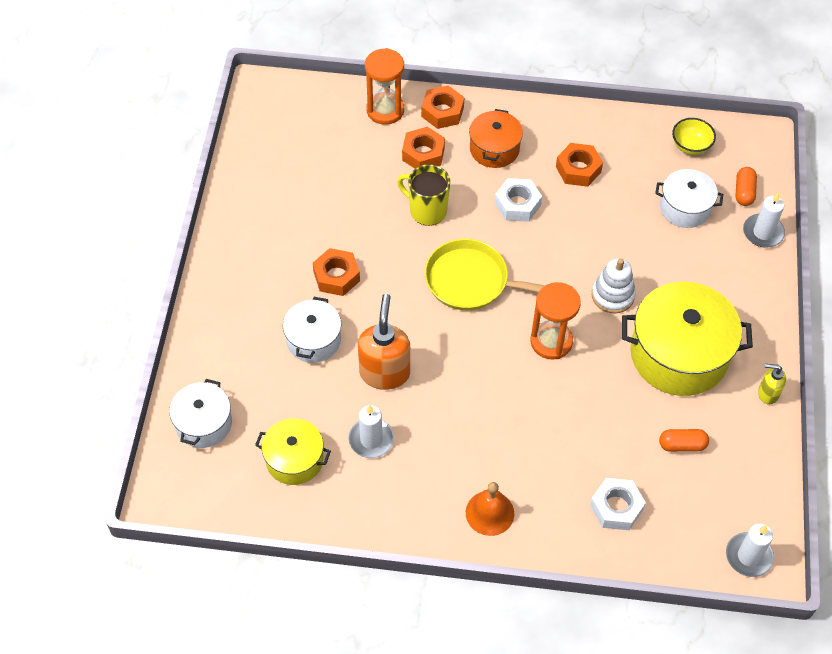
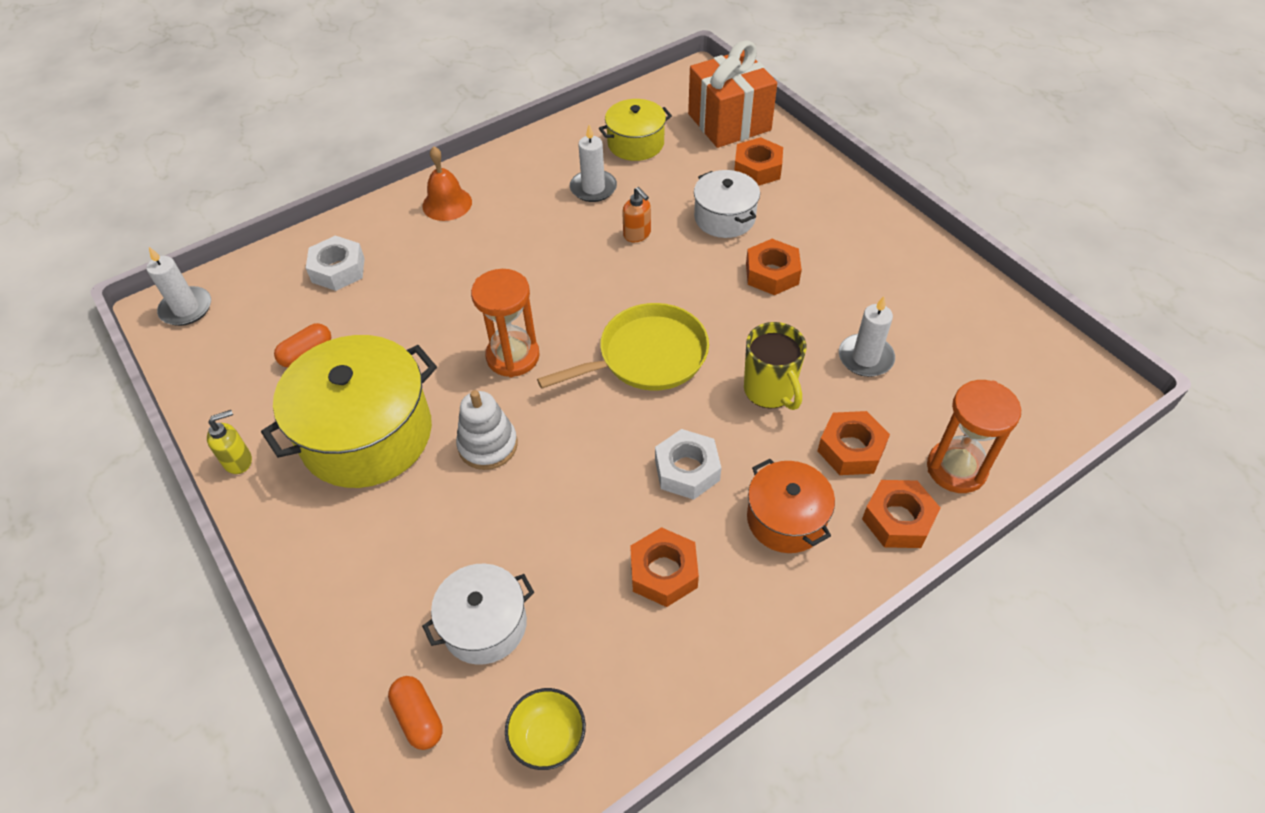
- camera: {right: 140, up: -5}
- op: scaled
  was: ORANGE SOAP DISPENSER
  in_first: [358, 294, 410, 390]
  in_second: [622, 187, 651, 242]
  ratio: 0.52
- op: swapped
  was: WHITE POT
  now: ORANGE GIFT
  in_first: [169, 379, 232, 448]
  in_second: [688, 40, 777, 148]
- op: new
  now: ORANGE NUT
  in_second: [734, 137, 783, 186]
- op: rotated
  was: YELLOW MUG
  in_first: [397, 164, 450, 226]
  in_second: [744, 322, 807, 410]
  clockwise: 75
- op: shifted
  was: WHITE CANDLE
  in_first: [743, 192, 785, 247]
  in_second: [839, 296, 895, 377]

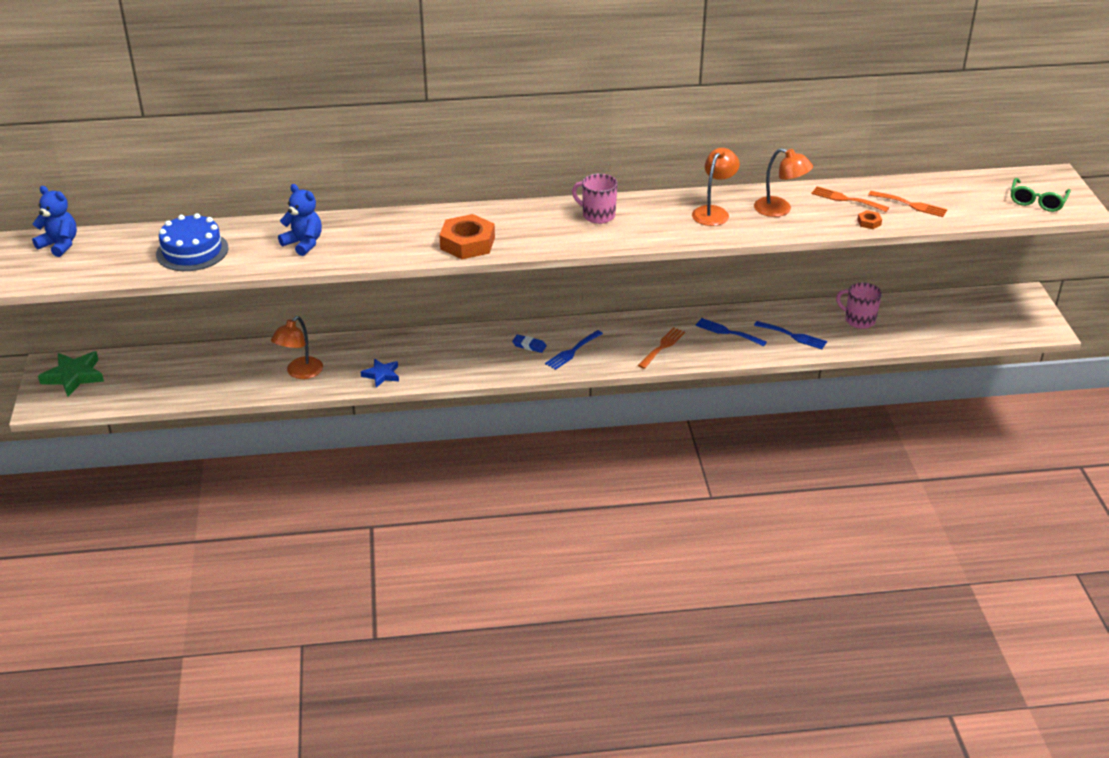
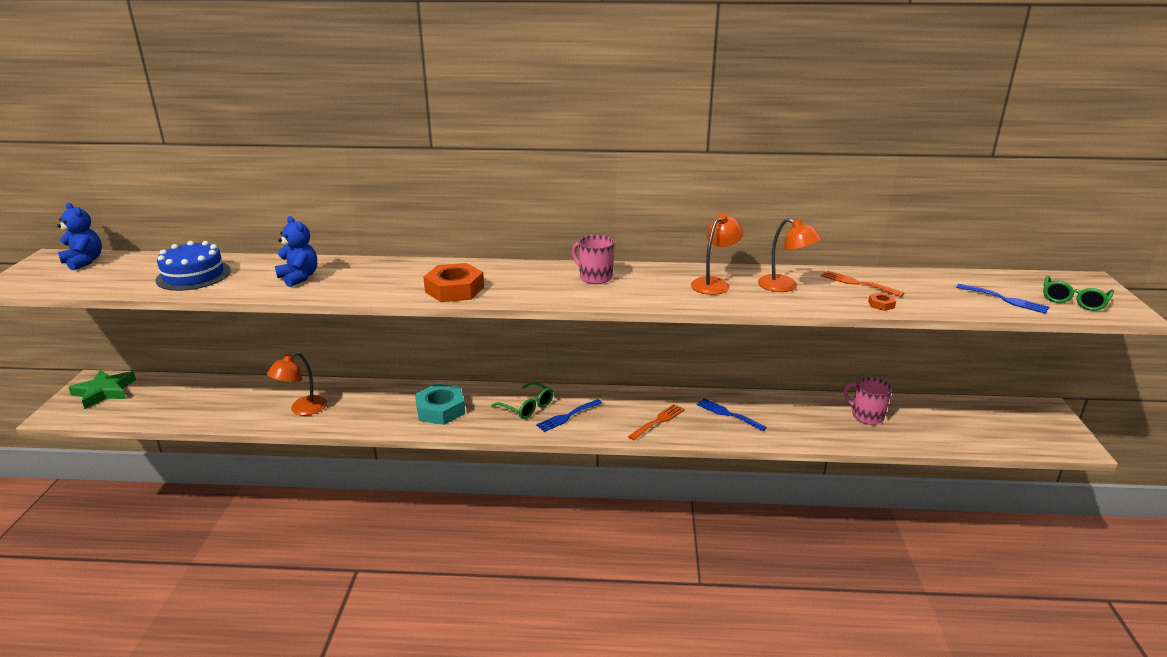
- camera: {right: 10, up: -10}
- op: new
  now: TURQUOISE NUT
  in_second: [415, 384, 465, 425]
- op: swapped
  was: BLUE ERASER
  now: GREEN GLASSES
  in_first: [512, 334, 547, 353]
  in_second: [491, 382, 553, 419]
- op: shifted
  was: BLUE FORK
  in_first: [754, 321, 827, 349]
  in_second: [956, 284, 1049, 314]
- op: gone
  was: BLUE STAR
  in_first: [361, 359, 399, 388]
- op: gone
  was: ORANGE FORK
  in_first: [868, 191, 947, 217]

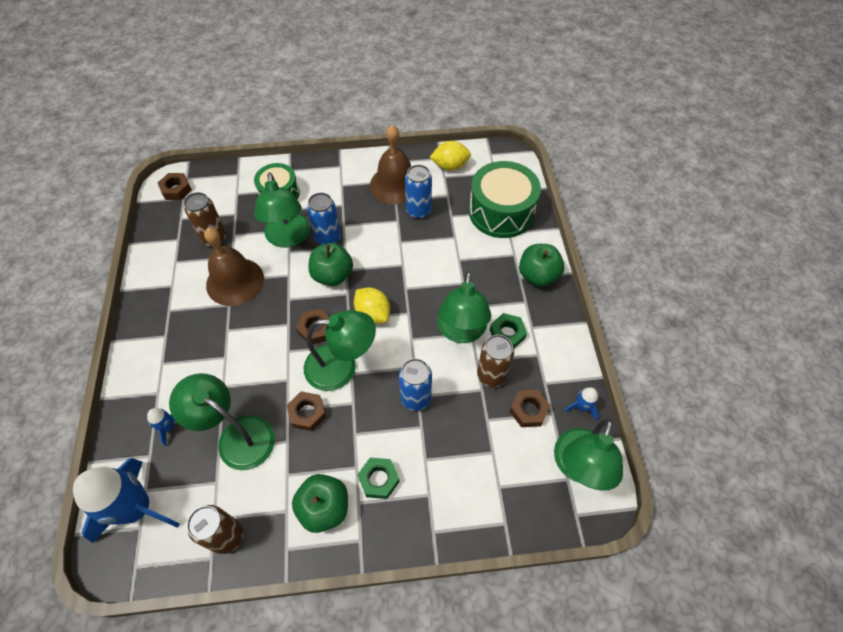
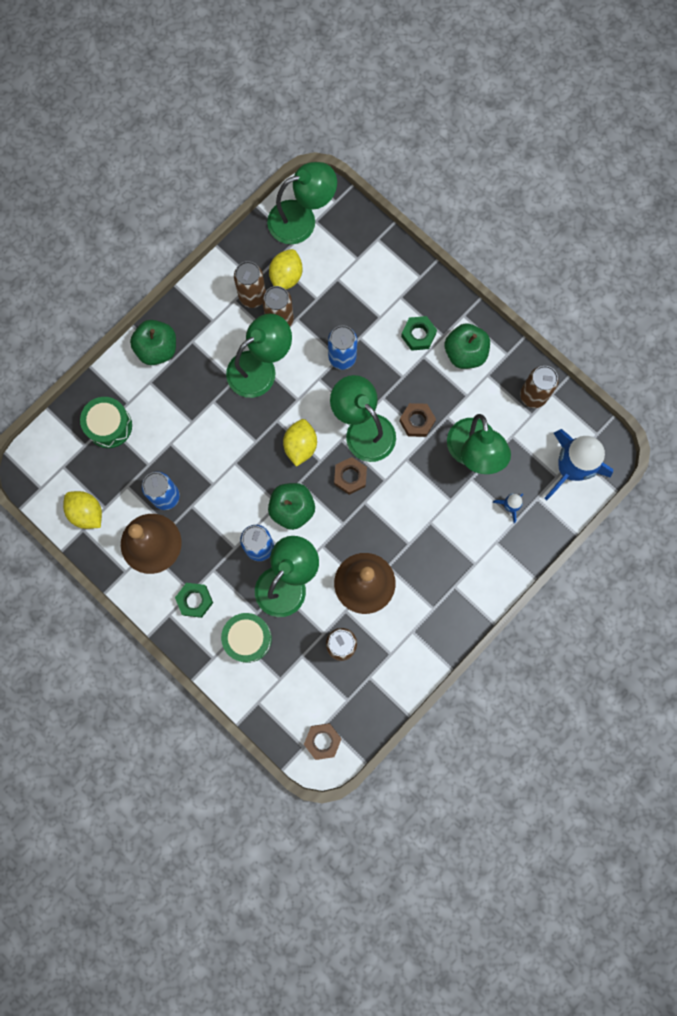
- camera: {right: -130, up: 20}
- op: scaled
  was: GREEN DRUM
  in_first: [469, 161, 541, 238]
  in_second: [80, 397, 132, 448]
  ratio: 0.62
- op: shifted
  was: GREEN NUT
  in_first: [490, 313, 527, 348]
  in_second: [175, 583, 213, 618]
- op: new
  now: BROWN CAN
  in_second: [234, 261, 266, 308]
- op: swapped
  was: BROWN NUT
  now: YELLOW LEMON
  in_first: [509, 390, 550, 427]
  in_second: [269, 249, 302, 289]
- op: gone
  was: BLUE ROCKET
  in_first: [564, 387, 599, 421]

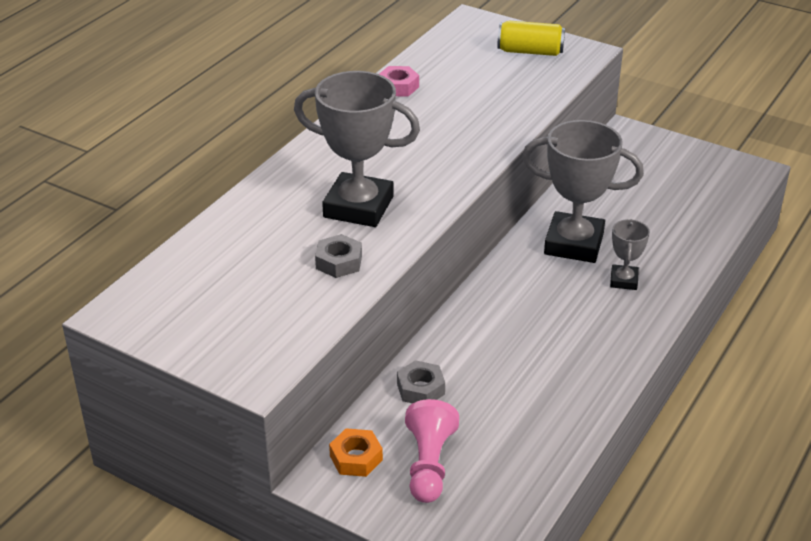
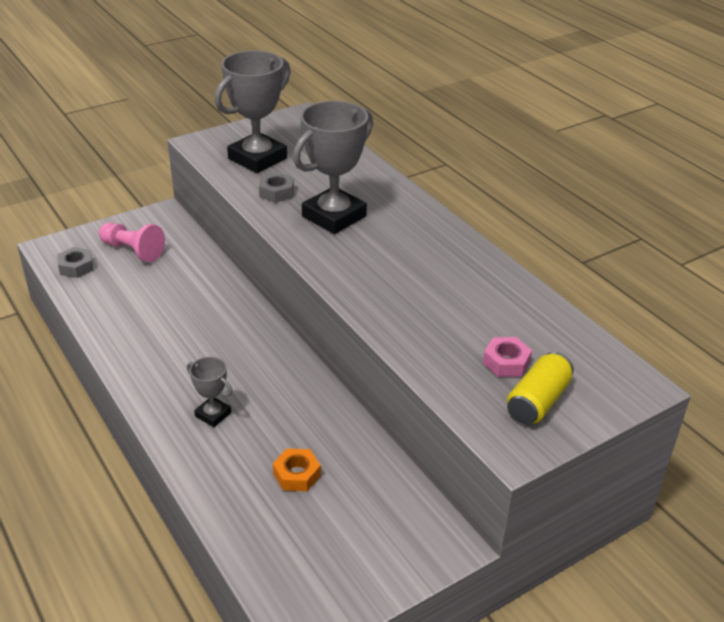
- camera: {right: 115, up: 0}
- op: shifted
  was: GREY NUT
  in_first: [397, 360, 445, 403]
  in_second: [57, 247, 94, 278]
- op: shifted
  was: GREY TROPHY
  in_first: [522, 120, 644, 263]
  in_second: [215, 50, 291, 173]
- op: shifted
  was: ORANGE NUT
  in_first: [329, 428, 383, 477]
  in_second: [273, 448, 321, 491]
- op: shifted
  was: PINK NUT
  in_first: [379, 66, 419, 96]
  in_second: [483, 337, 532, 377]

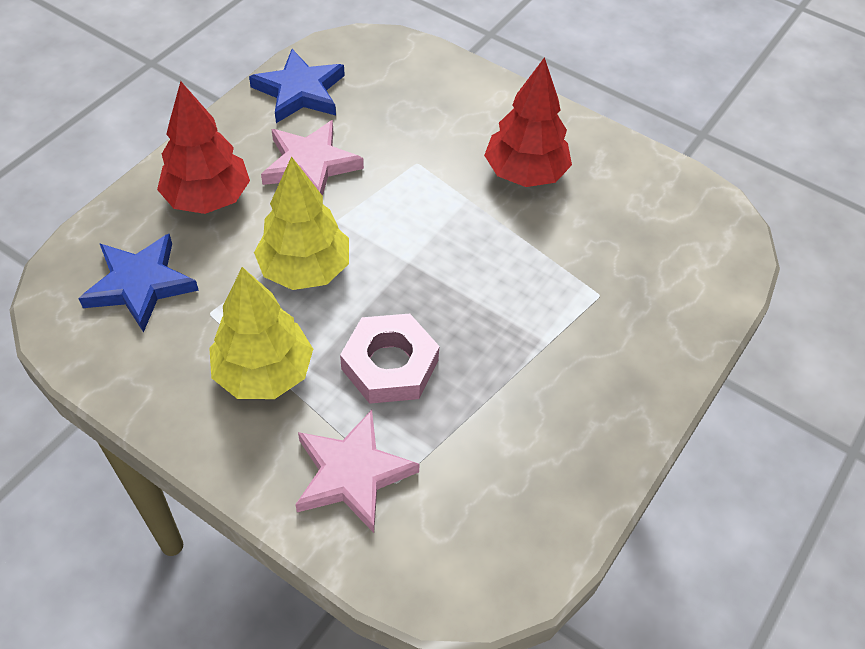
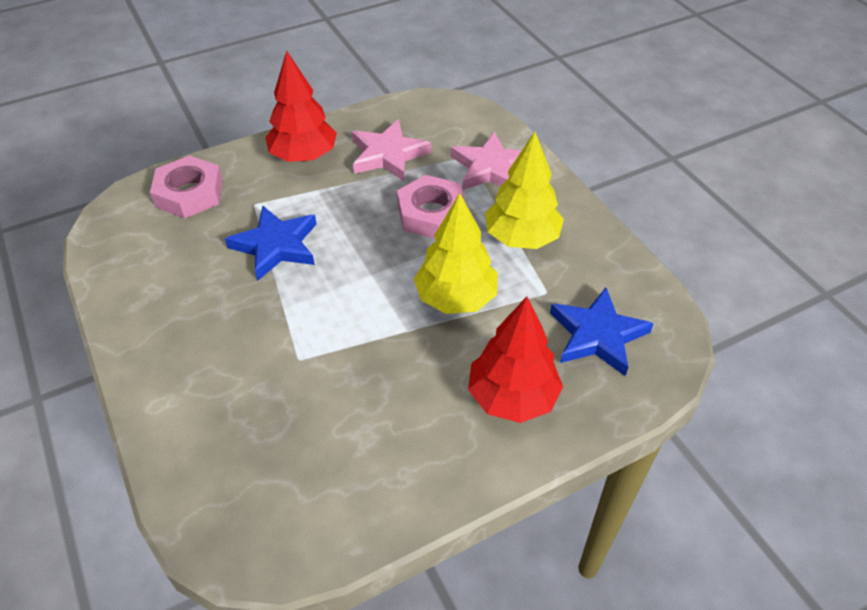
- camera: {right: -150, up: -5}
- op: new
  now: PINK NUT
  in_second: [150, 155, 223, 218]
- op: shifted
  was: BLUE STAR
  in_first: [249, 49, 345, 123]
  in_second: [225, 206, 317, 281]
- op: shifted
  was: RED TREE
  in_first: [484, 57, 572, 187]
  in_second: [265, 50, 337, 162]
- op: shifted
  was: PINK STAR
  in_first: [261, 120, 364, 196]
  in_second: [352, 119, 431, 181]

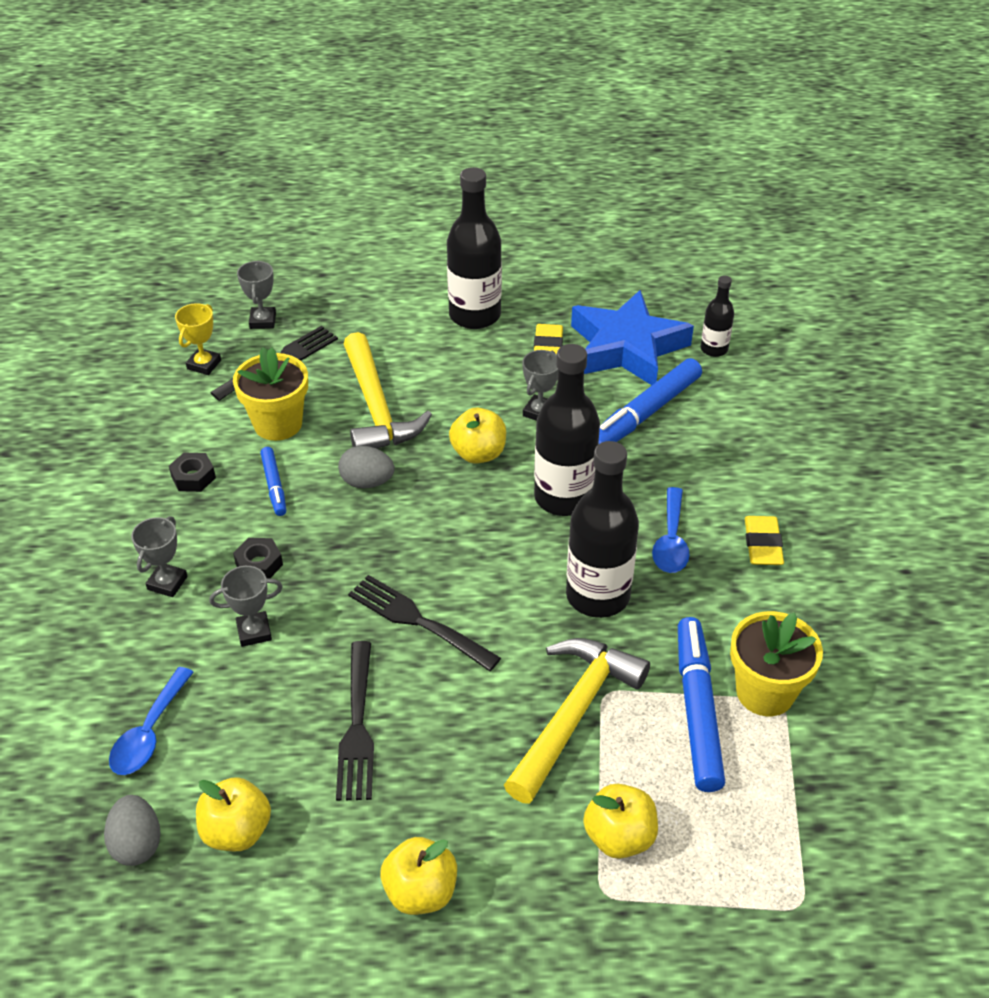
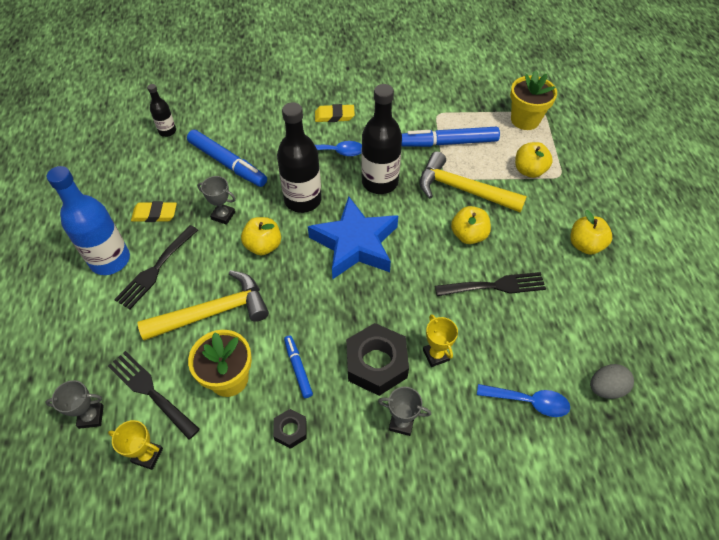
- camera: {right: -95, up: 10}
- op: repainted
  was: BLACK BOTTLE
  now: BLUE BOTTLE
  in_first: [447, 167, 502, 329]
  in_second: [47, 166, 130, 275]
- op: shifted
  was: BLACK FORK
  in_first: [348, 575, 501, 671]
  in_second: [114, 225, 198, 309]
- op: rotated
  was: BLUE MARKER
  in_first: [260, 447, 286, 516]
  in_second: [284, 335, 313, 398]
  clockwise: -90
- op: shifted
  was: BLUE STAR
  in_first: [571, 290, 694, 385]
  in_second: [308, 196, 398, 279]
- op: scaled
  was: BLACK NUT
  in_first: [233, 538, 283, 579]
  in_second: [346, 323, 409, 396]
  ratio: 1.98
- op: repainted
  was: GREY TROPHY
  now: YELLOW TROPHY
  in_first: [209, 566, 283, 647]
  in_second: [423, 314, 458, 367]
- op: shifted
  was: YELLOW APPLE
  in_first: [196, 777, 271, 851]
  in_second: [451, 206, 491, 244]
- op: shifted
  was: YELLOW FLOWER POT
  in_first: [730, 611, 823, 716]
  in_second: [510, 70, 557, 130]
- op: gone
  was: GREY EGG
  in_first: [338, 446, 395, 488]

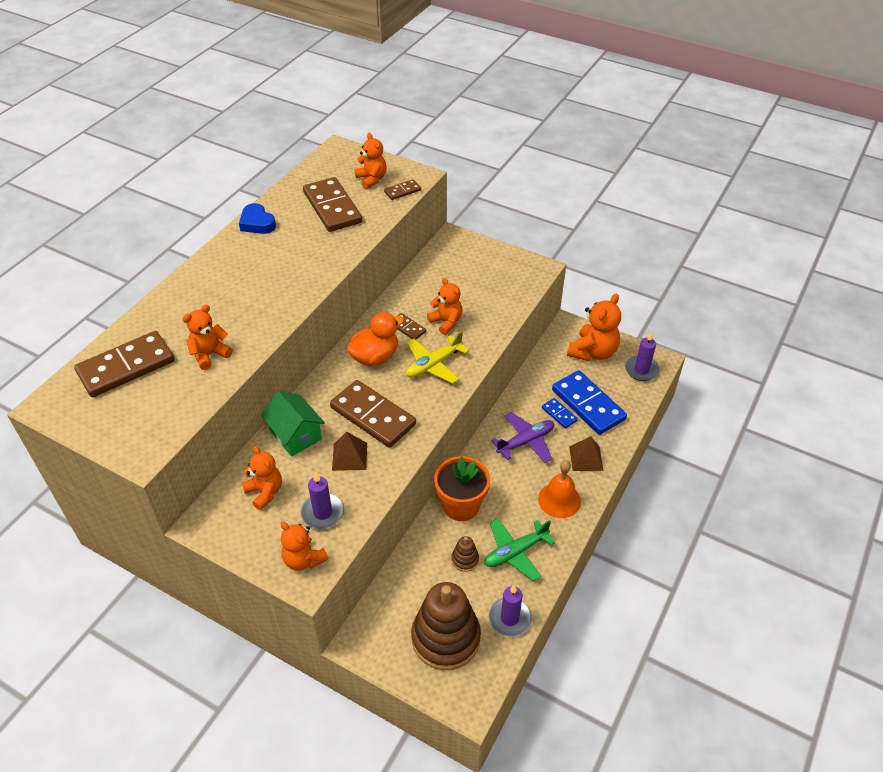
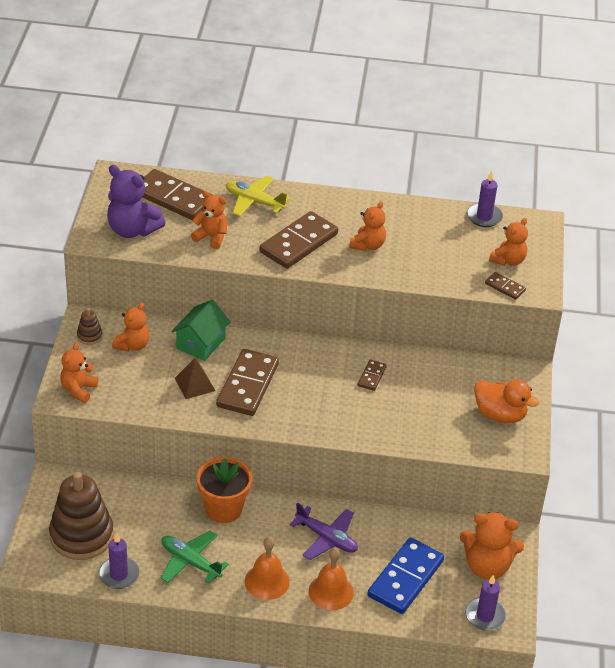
- camera: {right: 65, up: -5}
- op: shifted
  was: BROWN STACKING TOY
  in_first: [452, 536, 479, 572]
  in_second: [77, 308, 103, 345]
- op: new
  now: PURPLE TEDDY BEAR
  in_second: [107, 165, 165, 238]
- op: shifted
  was: YELLOW PLANE
  in_first: [406, 331, 469, 384]
  in_second: [226, 176, 290, 216]
- op: shifted
  was: BROWN DOMINO
  in_first: [303, 177, 362, 232]
  in_second: [259, 211, 338, 269]
- op: swapped
  was: BROWN PYRAMID
  now: ORANGE BELL
  in_first: [569, 436, 604, 471]
  in_second: [309, 547, 354, 610]
- op: shifted
  was: ORANGE TEDDY BEAR
  in_first: [427, 278, 463, 335]
  in_second: [349, 201, 386, 251]
- op: shifted
  was: PURPLE CANDLE
  in_first: [301, 472, 344, 529]
  in_second: [467, 171, 503, 227]
- op: shifted
  was: ORANGE DUCK
  in_first: [346, 312, 404, 366]
  in_second: [474, 380, 539, 423]
- op: gone
  was: BLUE HEART
  in_first: [239, 203, 276, 234]
- op: gone
  was: BLUE DOMINO
  in_first: [542, 398, 578, 429]

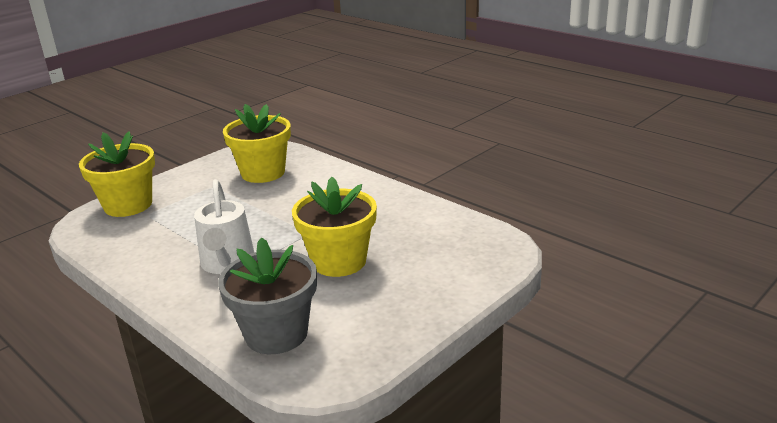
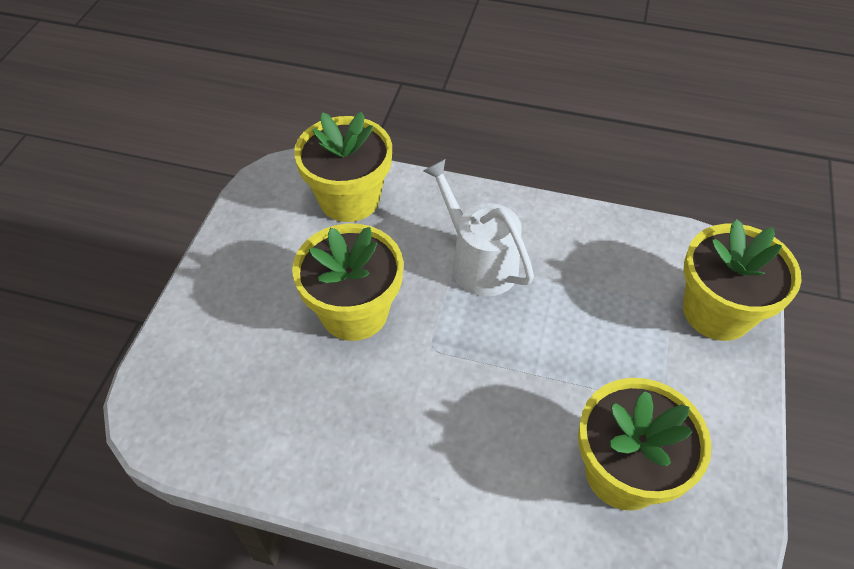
- camera: {right: 150, up: 25}
- op: repainted
  was: GREY FLOWER POT
  now: YELLOW FLOWER POT
  in_first: [218, 237, 317, 354]
  in_second: [294, 112, 392, 222]

